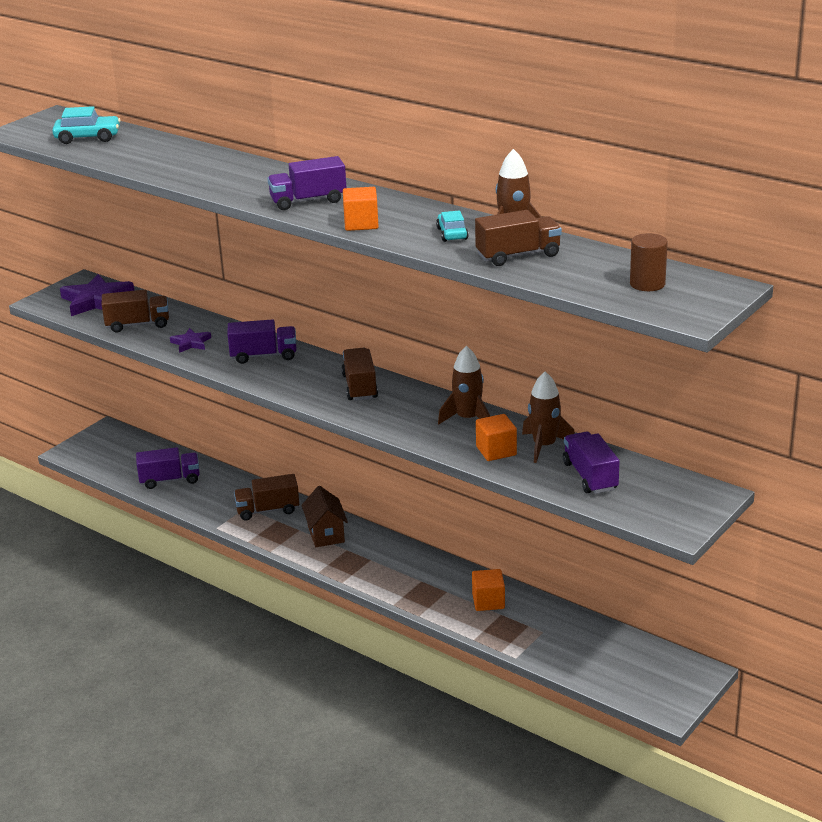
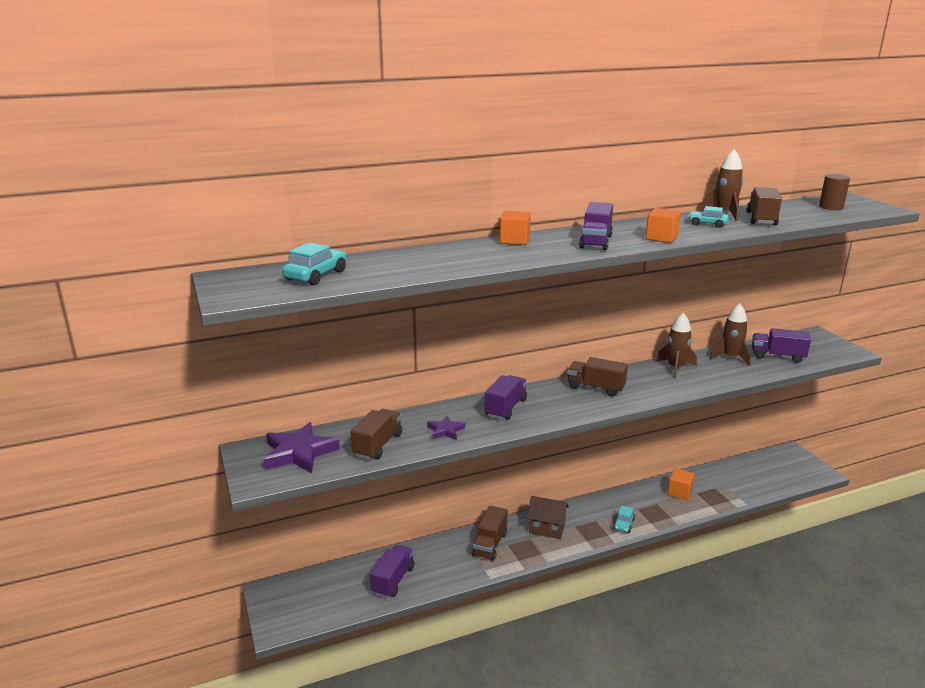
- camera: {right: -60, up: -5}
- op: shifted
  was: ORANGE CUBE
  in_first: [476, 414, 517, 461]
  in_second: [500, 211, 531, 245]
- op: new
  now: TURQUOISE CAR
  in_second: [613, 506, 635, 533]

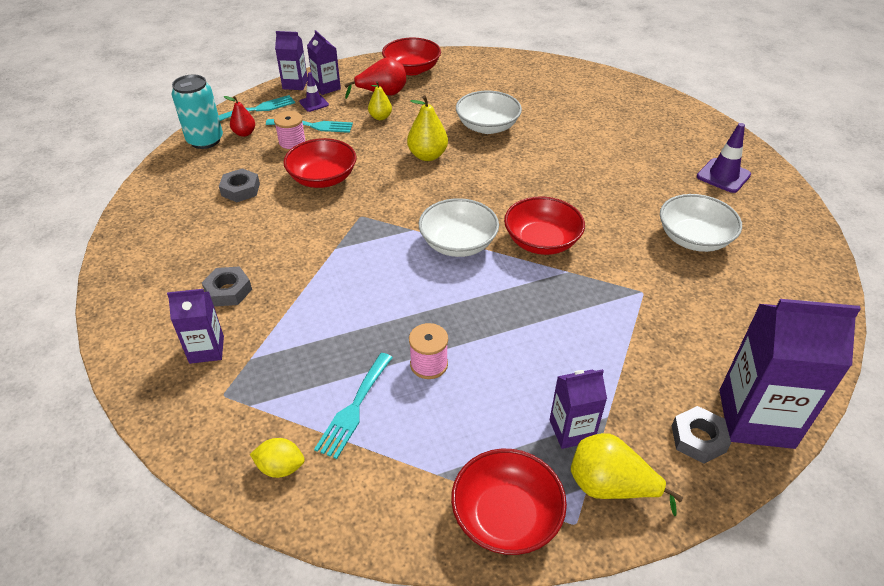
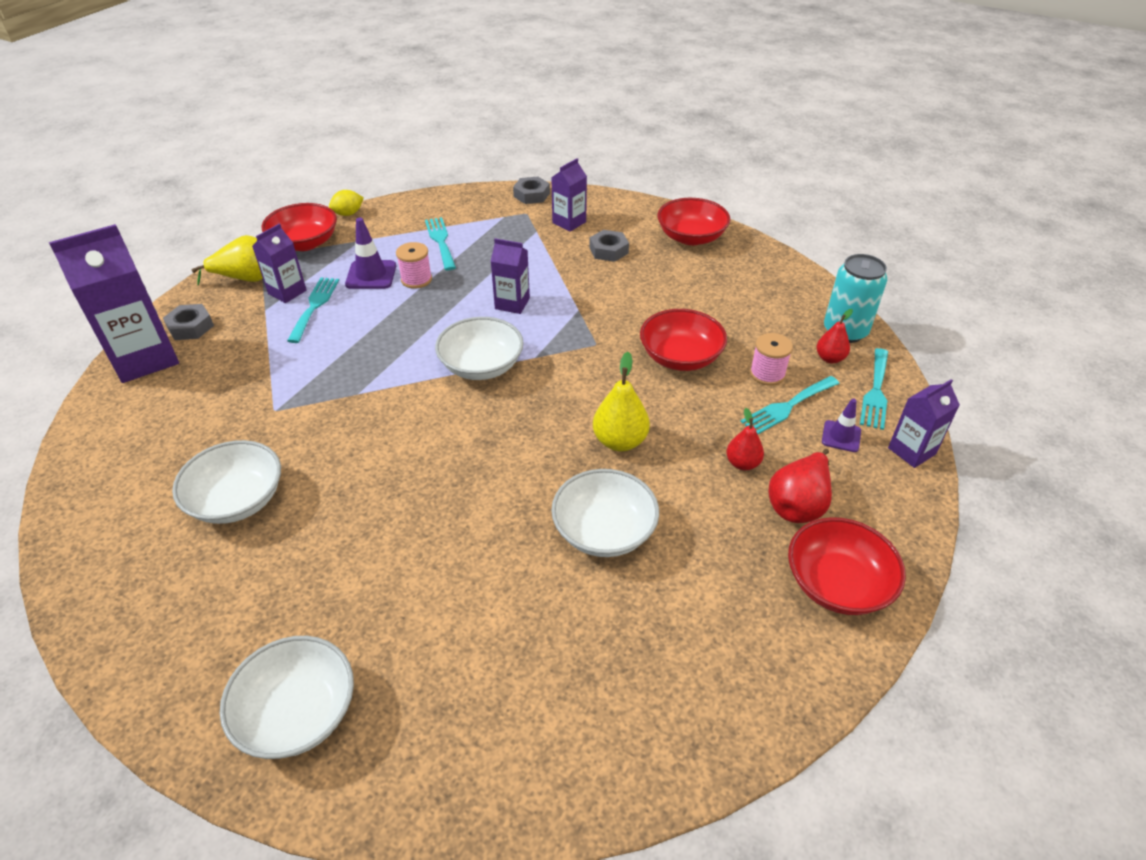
- camera: {right: 140, up: 0}
- op: new
  now: WHITE BOWL
  in_second: [220, 636, 354, 759]
- op: new
  now: TURQUOISE FORK
  in_second: [287, 278, 339, 343]
- op: shifted
  was: YELLOW LEMON
  in_first: [250, 438, 305, 478]
  in_second: [329, 190, 364, 216]
- op: shifted
  was: PURPLE TRAFFIC CONE
  in_first: [697, 123, 751, 193]
  in_second: [345, 218, 396, 289]
- op: shifted
  was: PURPLE CARTON
  in_first: [307, 30, 341, 95]
  in_second: [491, 238, 530, 314]
- op: shifted
  was: GREY NUT
  in_first: [219, 168, 260, 202]
  in_second: [513, 177, 550, 204]
- op: shifted
  was: RED BOWL
  in_first: [504, 196, 585, 255]
  in_second: [657, 198, 730, 245]
- op: repainted
  was: YELLOW PEAR
  now: RED PEAR
  in_first: [368, 81, 392, 120]
  in_second: [726, 408, 764, 470]

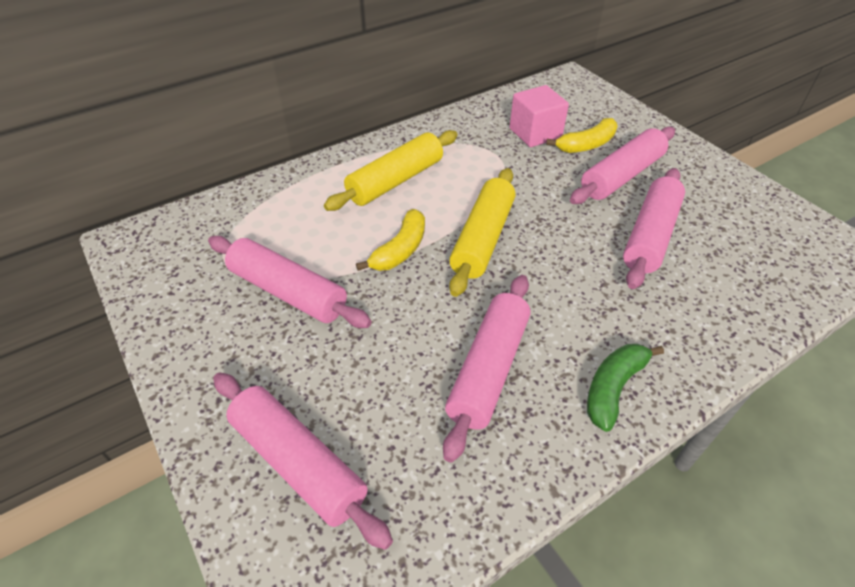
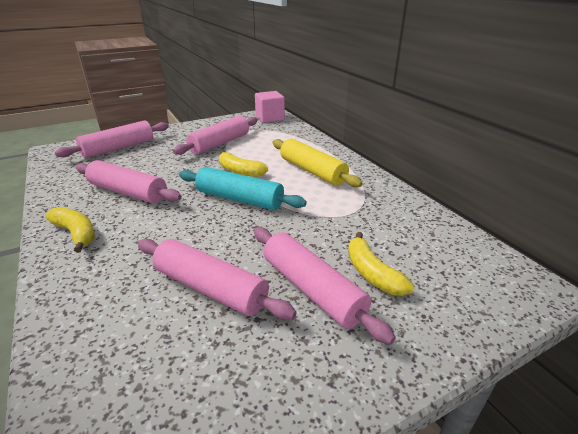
- camera: {right: 95, up: -15}
- op: repainted
  was: GREEN BANANA
  now: YELLOW BANANA
  in_first: [587, 344, 664, 432]
  in_second: [45, 207, 95, 253]
- op: repainted
  was: YELLOW ROLLING PIN
  now: TURQUOISE ROLLING PIN
  in_first: [449, 168, 515, 297]
  in_second: [179, 167, 307, 210]
- op: shifted
  was: PINK CUBE
  in_first: [510, 85, 569, 147]
  in_second: [255, 91, 285, 123]

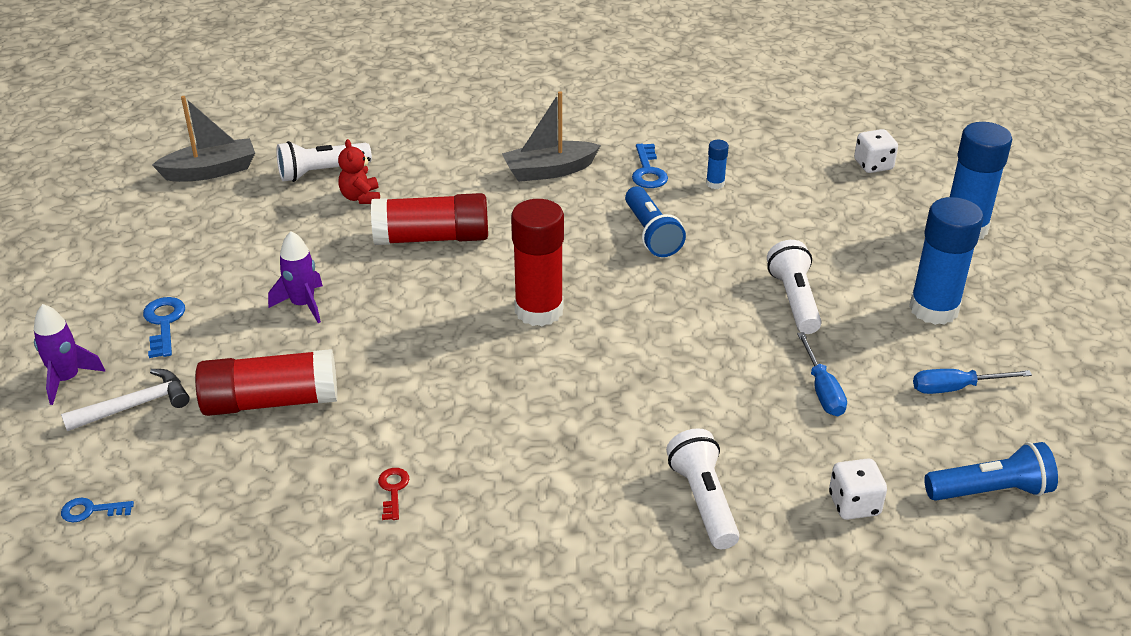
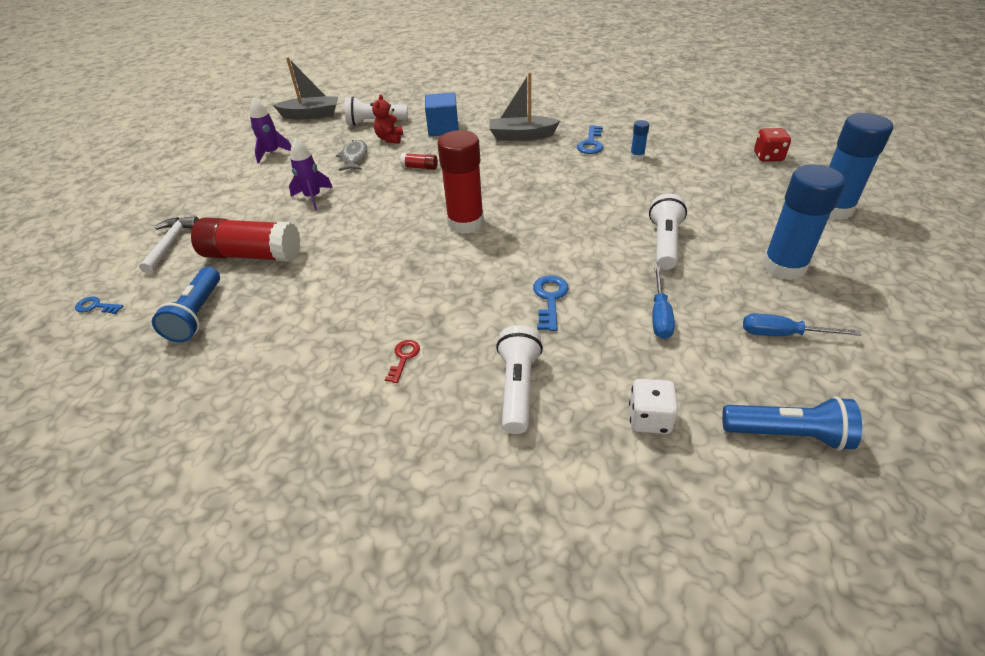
- camera: {right: 20, up: 5}
- op: rotated
  was: WHITE HAMMER
  in_first: [61, 369, 190, 431]
  in_second: [139, 216, 199, 274]
  clockwise: -75
- op: shifted
  was: BLUE FLASHLIGHT
  in_first: [625, 186, 686, 257]
  in_second: [152, 267, 220, 342]
- op: shifted
  was: PURPLE ROCKET
  in_first: [34, 304, 105, 405]
  in_second: [250, 98, 291, 164]
- op: new
  now: GREY FISH
  in_second: [336, 140, 367, 171]
- op: shifted
  was: RED KEY
  in_first: [378, 468, 409, 520]
  in_second: [385, 340, 420, 383]
- op: scaled
  was: RED GLUE STICK
  in_first: [371, 193, 488, 245]
  in_second: [400, 153, 438, 170]
  ratio: 0.44
- op: new
  now: BLUE CUBE
  in_second: [425, 92, 459, 136]
- op: shifted
  was: BLUE KEY
  in_first: [143, 297, 185, 358]
  in_second: [533, 275, 569, 331]
- op: repainted
  was: WHITE DICE
  now: RED DICE
  in_first: [854, 129, 898, 173]
  in_second: [754, 128, 791, 162]

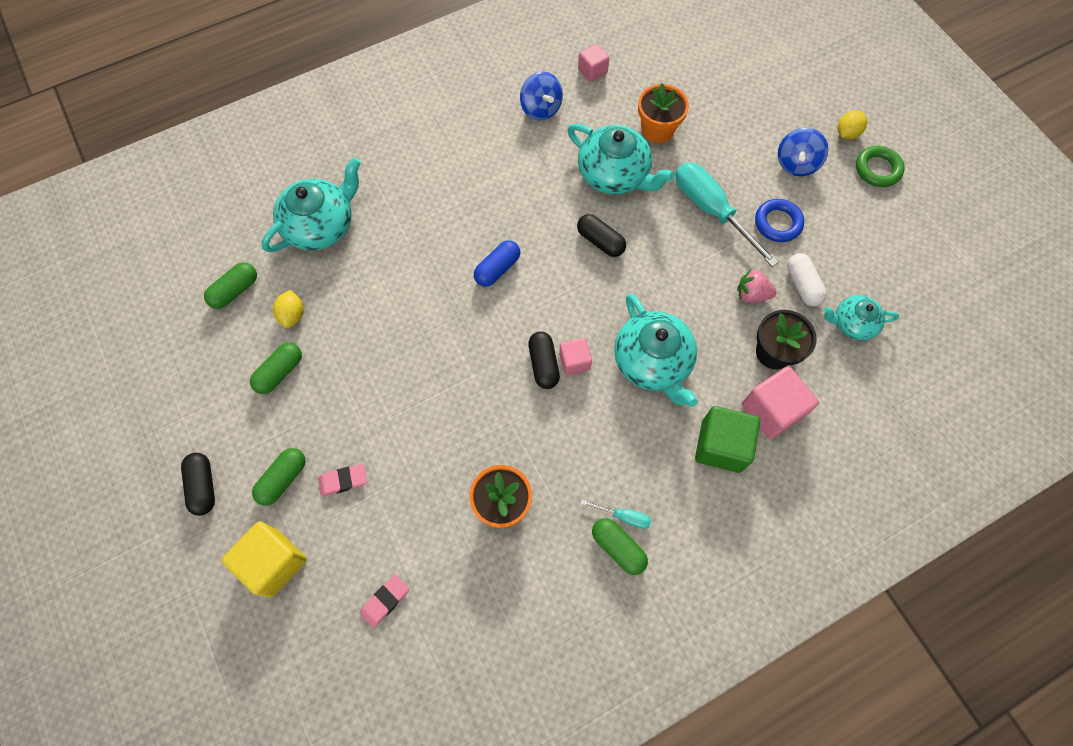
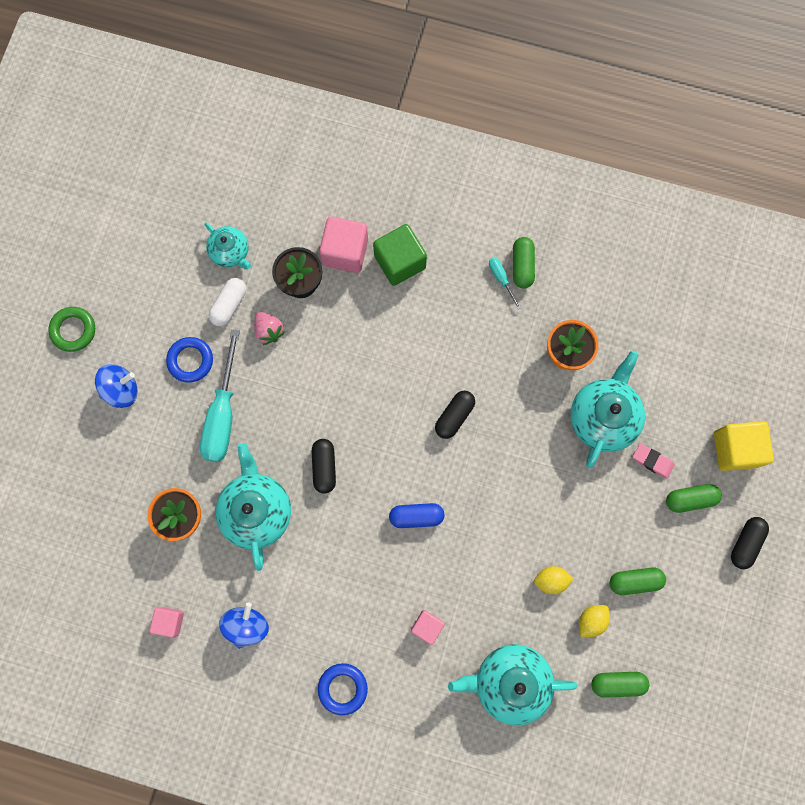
- camera: {right: -135, up: 10}
- op: new
  now: BLUE RING
  in_second: [318, 663, 368, 715]
- op: shifted
  was: PINK CUBE
  in_first: [559, 338, 592, 375]
  in_second: [411, 610, 445, 645]
- op: shifted
  was: YELLOW LEMON
  in_first: [838, 110, 867, 140]
  in_second: [534, 566, 574, 594]
- op: shifted
  was: TURQUOISE TEAPOT
  in_first: [614, 294, 698, 407]
  in_second: [571, 351, 645, 469]
- op: gone
  was: PINK ERASER
  in_first: [360, 575, 409, 628]

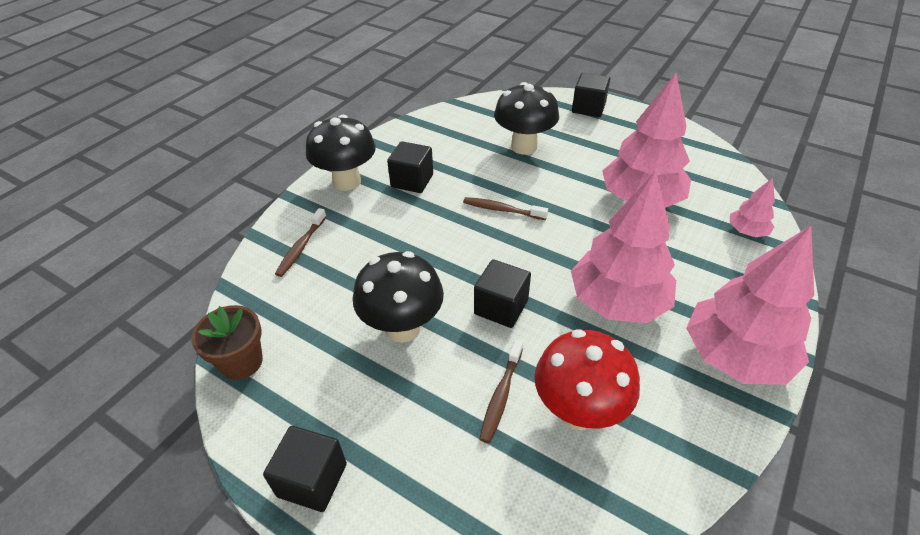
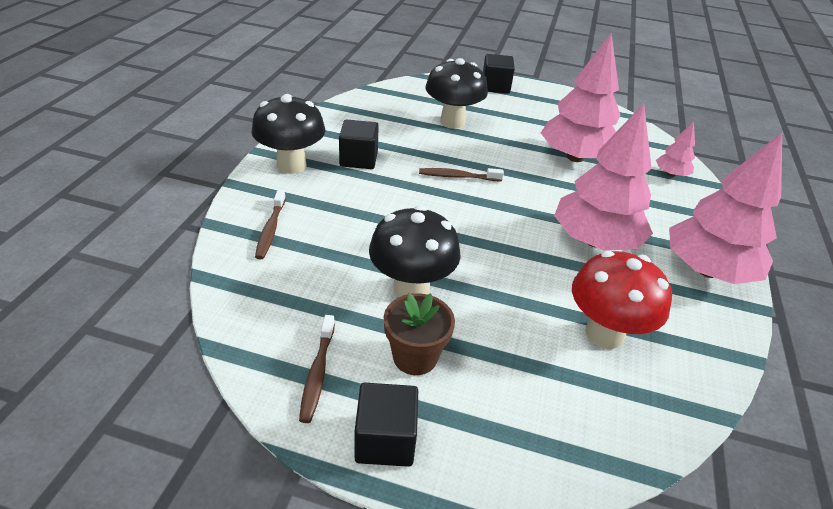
- camera: {right: -20, up: -5}
- op: shifted
  was: BROWN TOOTHBRUSH
  in_first: [479, 340, 523, 443]
  in_second: [299, 315, 335, 423]
- op: shifted
  was: BROWN FLOWER POT
  in_first: [191, 305, 263, 380]
  in_second: [384, 293, 455, 375]
- op: gone
  was: BLACK CUBE
  in_first: [474, 259, 531, 328]

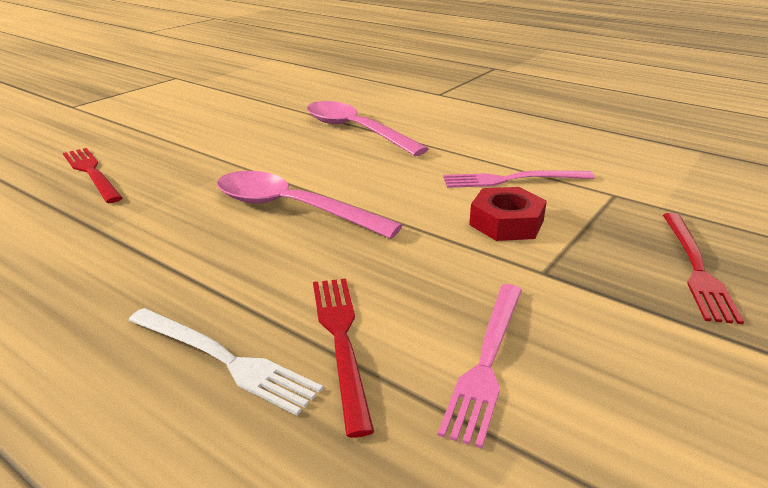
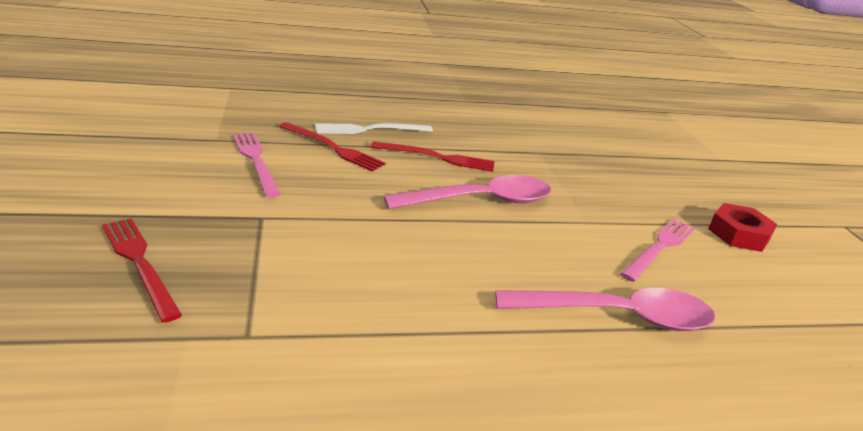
- camera: {right: 130, up: 0}
- op: shifted
  was: RED FORK
  in_first: [63, 148, 123, 203]
  in_second: [371, 141, 494, 172]
- op: shifted
  was: PINK FORK
  in_first: [443, 170, 595, 188]
  in_second: [620, 219, 695, 282]
- op: shifted
  was: RED NUT
  in_first: [469, 187, 547, 241]
  in_second: [708, 203, 777, 252]

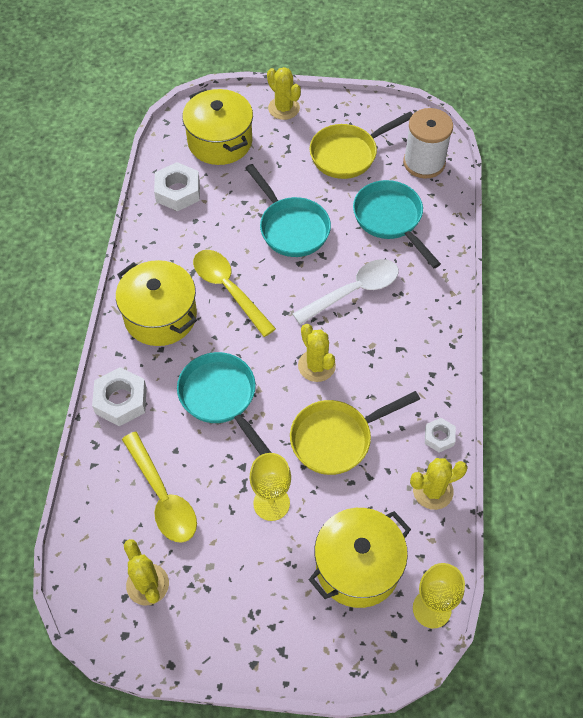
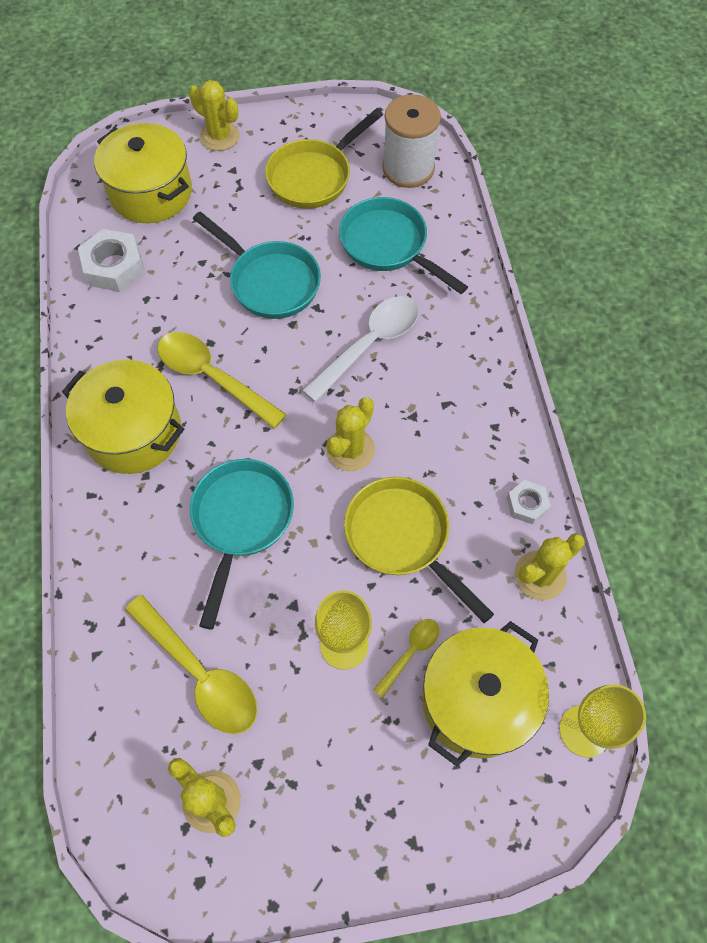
- camera: {right: -15, up: 5}
- op: rotated
  was: TURQUOISE PAN
  in_first: [177, 352, 271, 455]
  in_second: [190, 459, 294, 630]
  clockwise: 60
- op: rotated
  was: YELLOW CACTUS
  in_first: [298, 324, 336, 382]
  in_second: [326, 397, 375, 471]
  clockwise: 75
- op: rotated
  was: YELLOW PAN
  in_first: [290, 391, 420, 475]
  in_second: [344, 477, 494, 623]
  clockwise: 90
- op: new
  now: YELLOW SPOON
  in_second: [374, 619, 439, 698]
- op: gone
  was: WHITE NUT
  in_first: [92, 367, 147, 426]

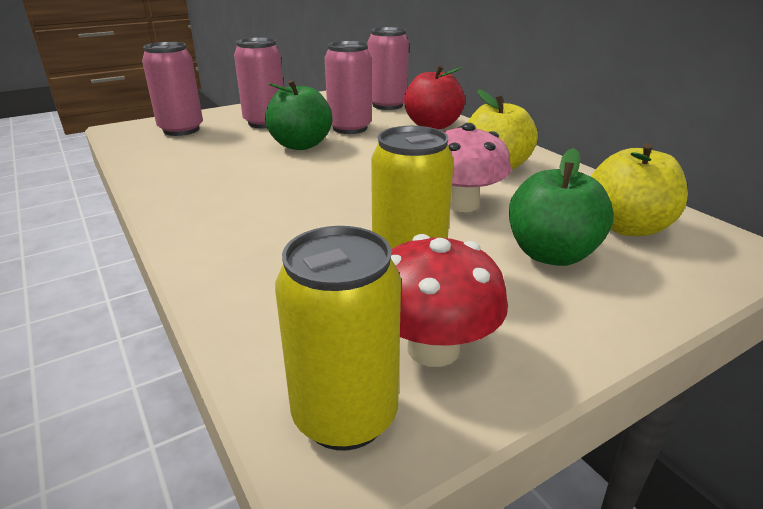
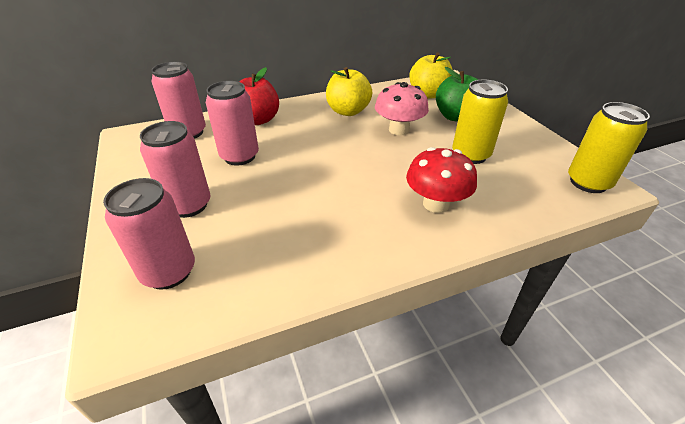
- camera: {right: -80, up: 10}
- op: shifted
  was: RED MUSHROOM
  in_first: [391, 234, 508, 367]
  in_second: [406, 147, 477, 213]
- op: gone
  was: GREEN APPLE
  in_first: [265, 80, 332, 150]

